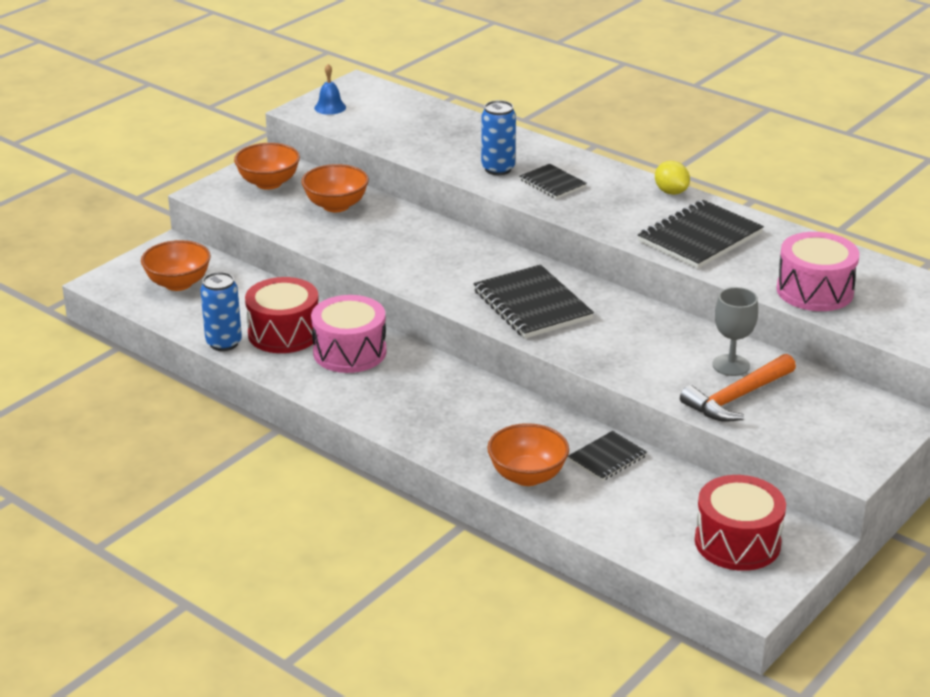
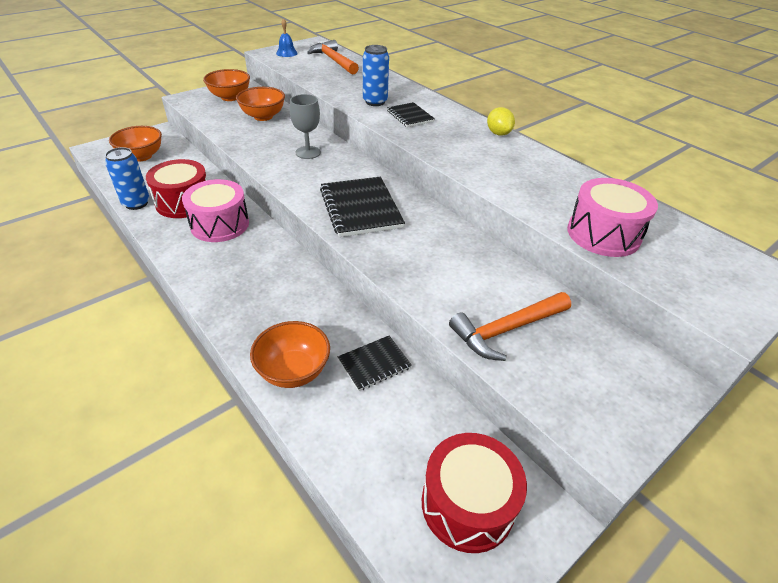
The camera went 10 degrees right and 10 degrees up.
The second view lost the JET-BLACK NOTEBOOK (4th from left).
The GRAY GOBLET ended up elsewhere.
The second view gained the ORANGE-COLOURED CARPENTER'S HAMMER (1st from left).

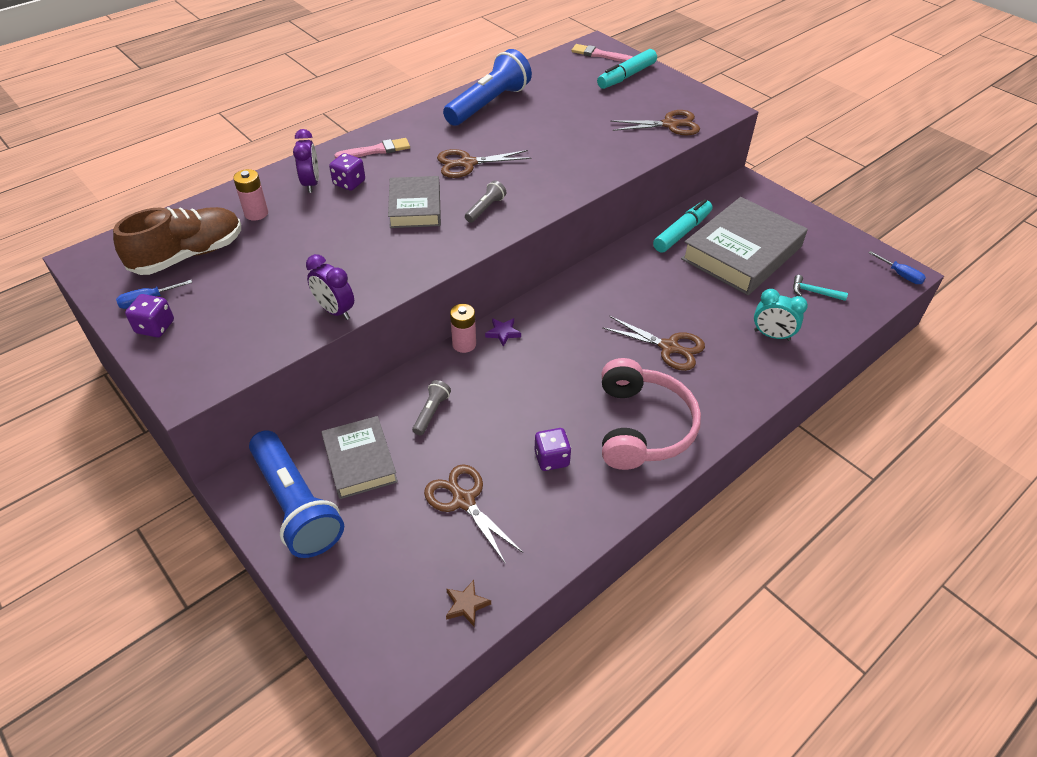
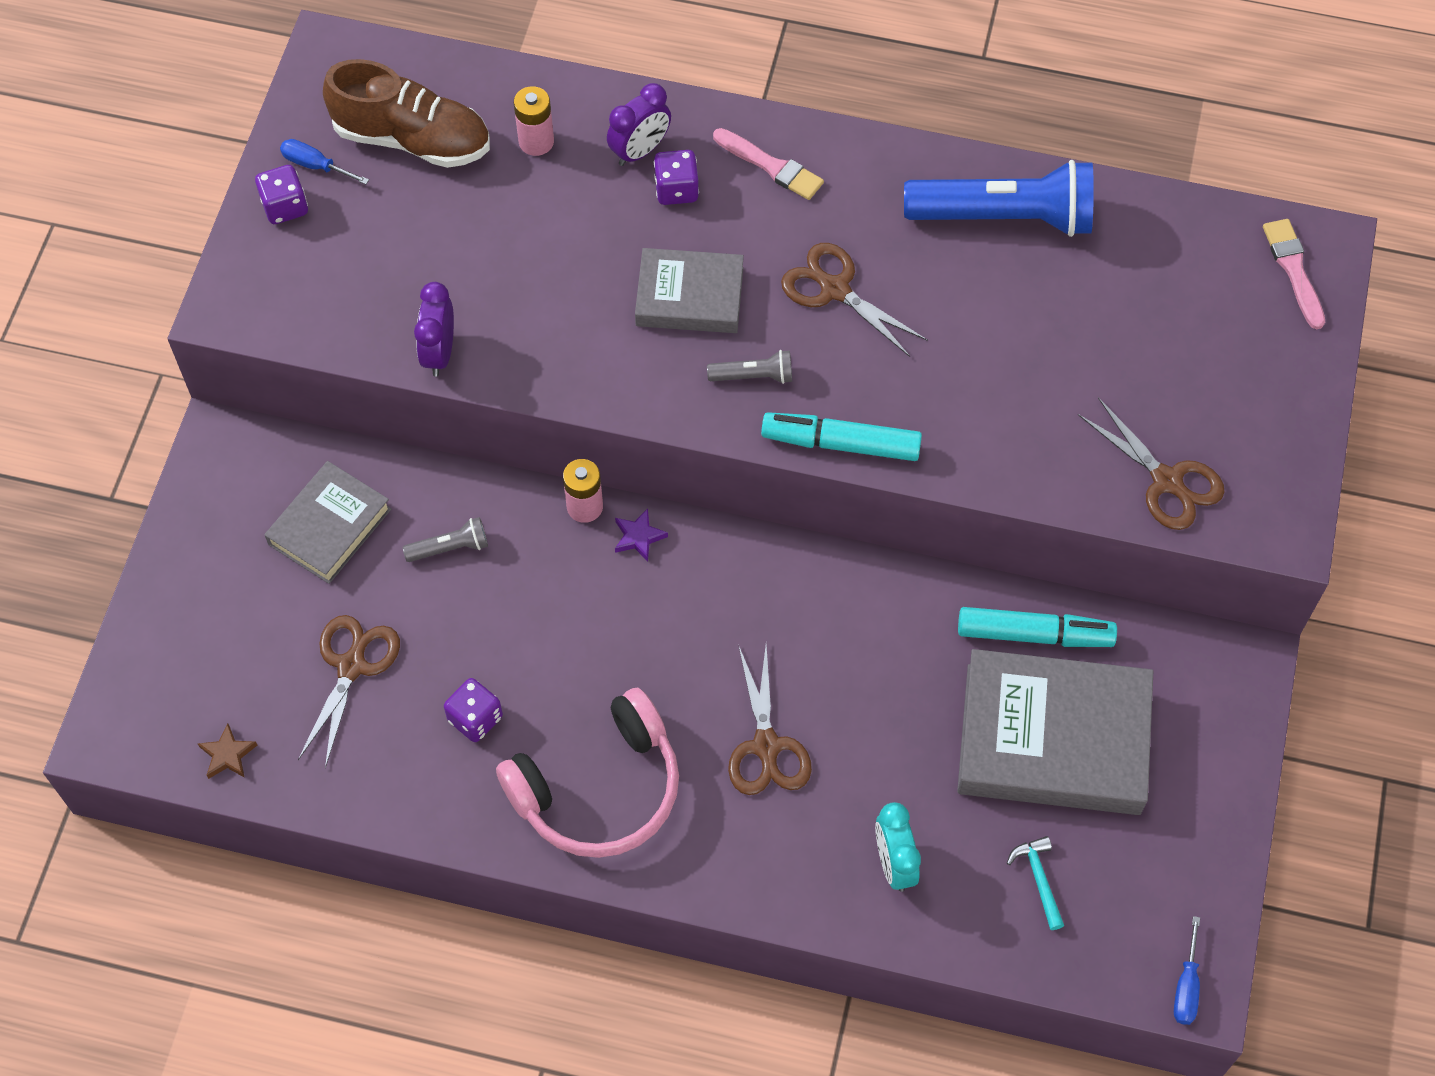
The camera went 55 degrees right and 15 degrees up.
The second view lost the ROYAL BLUE TORCH (1st from left).
The GRAY HARDCOVER (2nd from left) ended up facing another way, 45 degrees clockwise from before.
The AQUA FELT PEN (1st from left) ended up elsewhere.

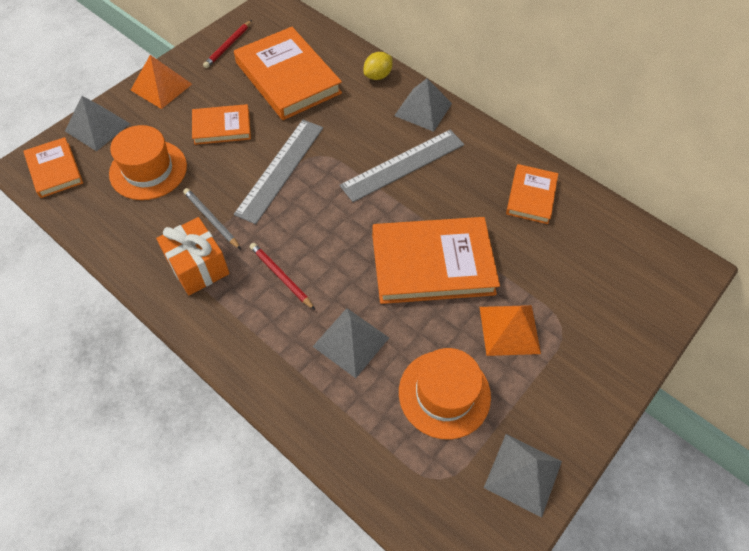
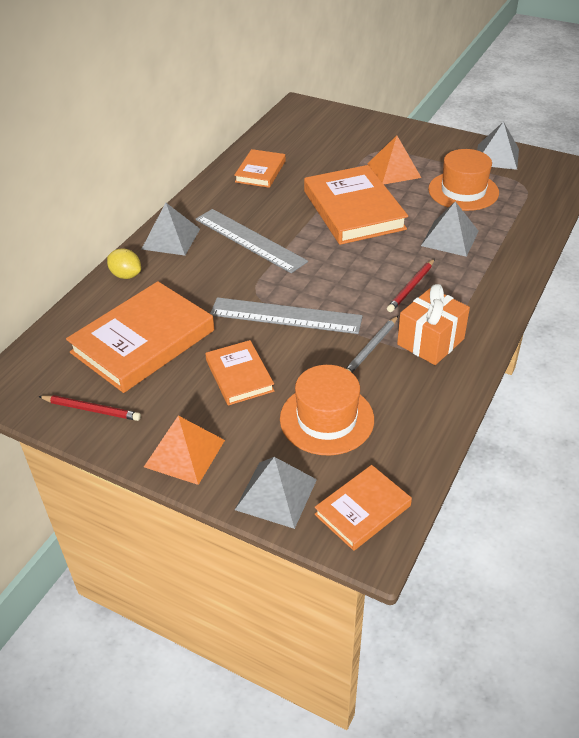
The camera went 100 degrees left and 15 degrees down.
The ORANGE-COLOURED HARDCOVER (5th from left in the first image) ended up facing another way, 75 degrees counterclockwise from before.

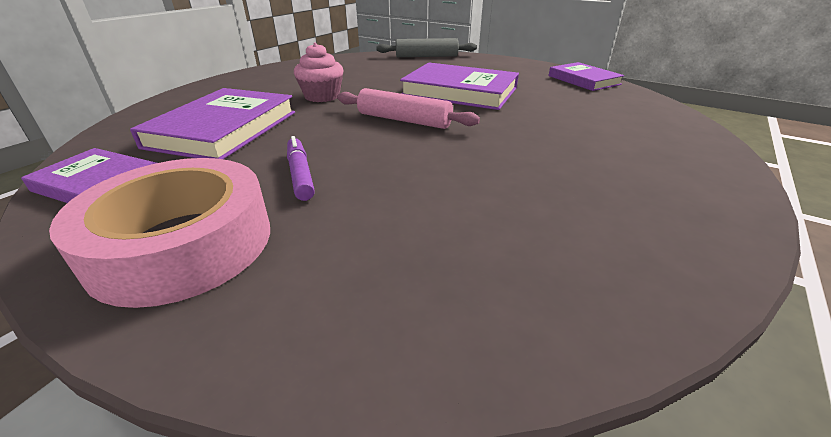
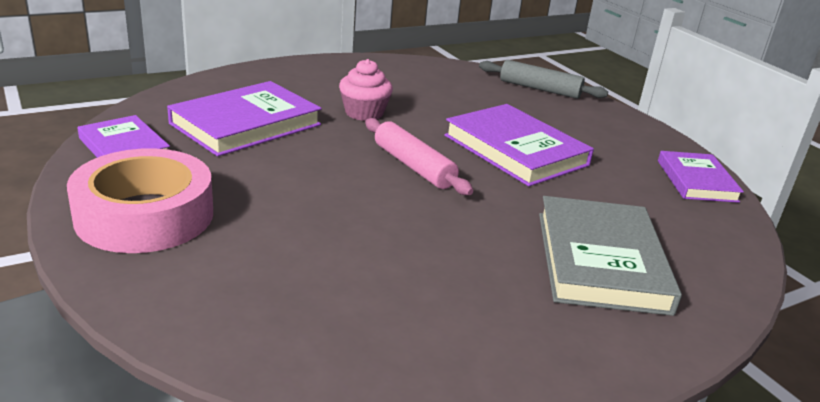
The camera went 25 degrees right and 5 degrees down.
The second view lost the PURPLE FELT PEN.
The second view gained the GRAY HARDCOVER.

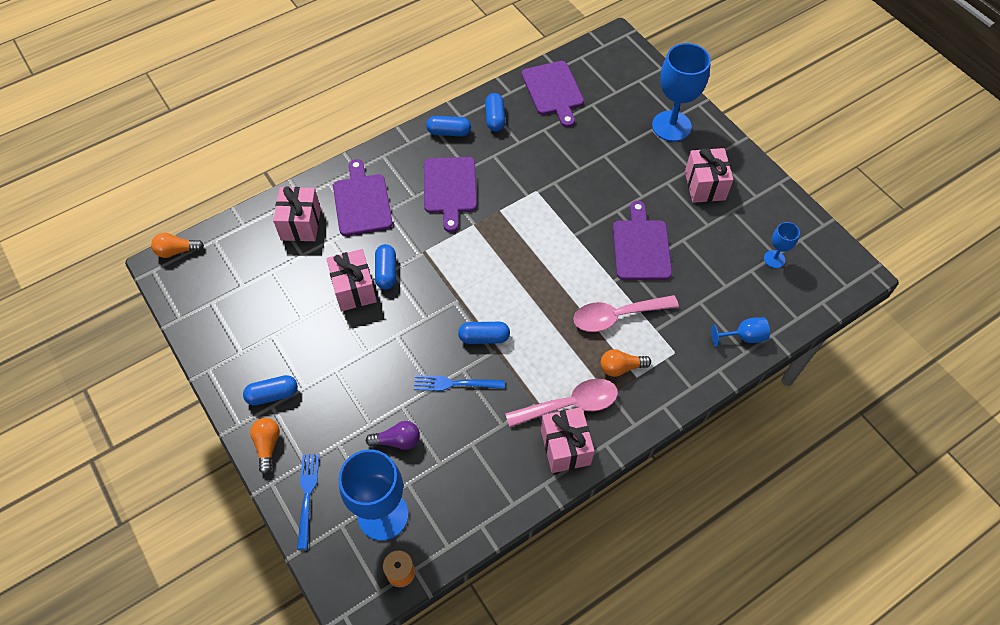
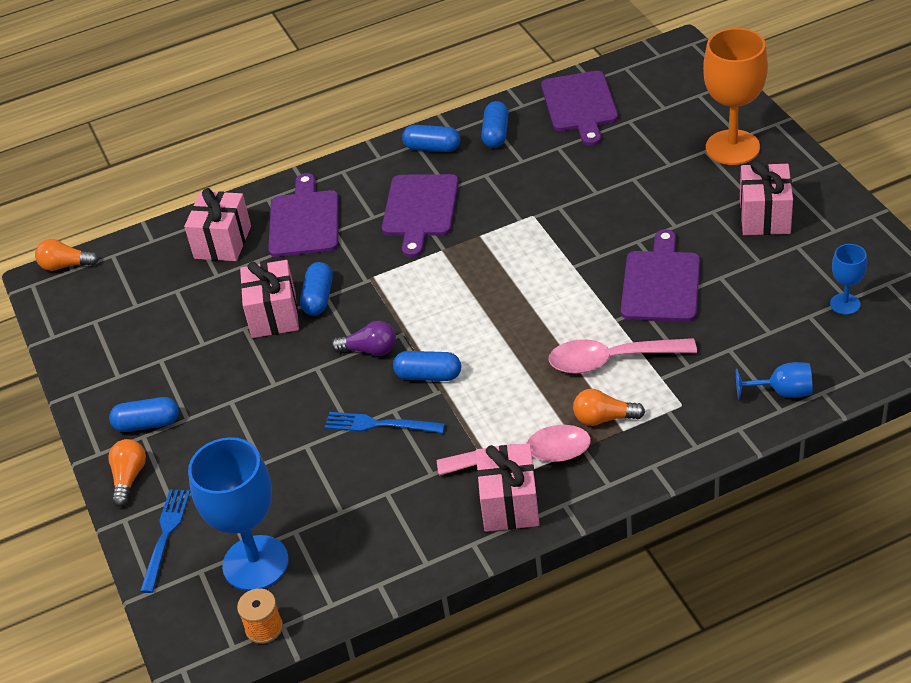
The camera went 15 degrees right and 15 degrees down.
The PURPLE LIGHT BULB ended up elsewhere.
What was the ROYAL BLUE GOBLET (2nd from left) turned into the ORANGE-COLOURED GOBLET.

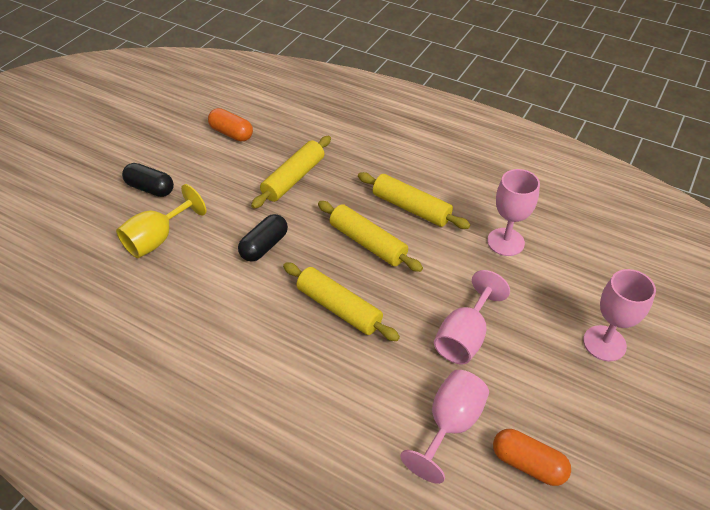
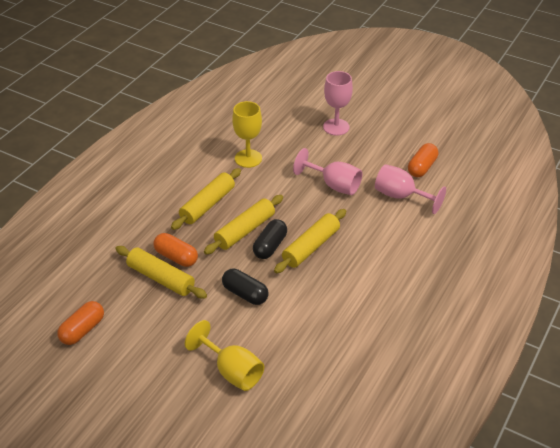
The camera went 90 degrees left and 5 degrees down.
The JET-BLACK PILL SHAPE (1st from left in the first image) ended up elsewhere.
What was the ROSY GOBLET (3rd from left) turned into the BRIGHT YELLOW GOBLET (2nd from left).
The second view gained the ORANGE-COLOURED PILL SHAPE (2nd from left).

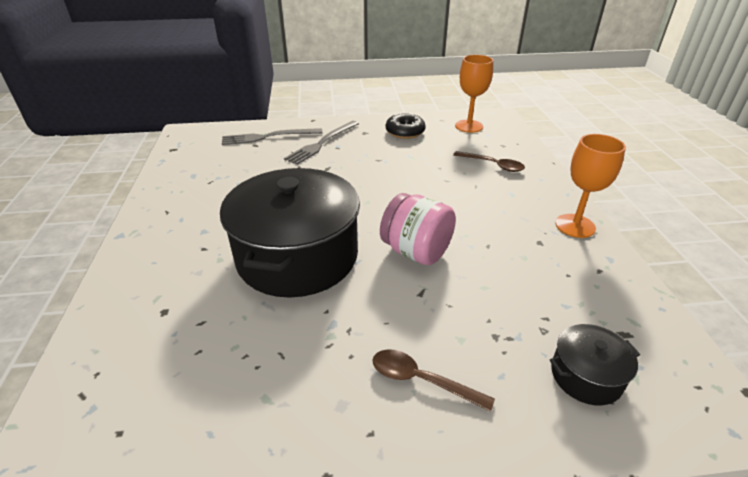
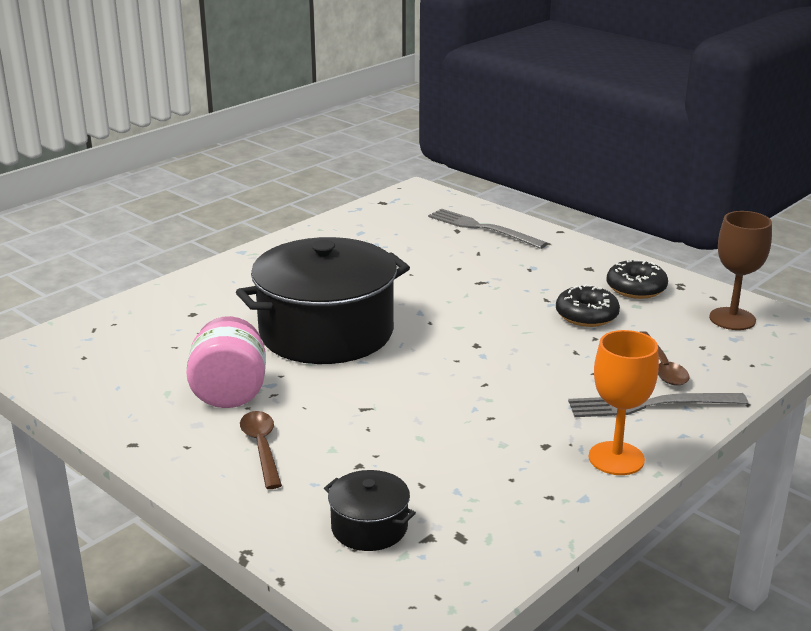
The camera went 50 degrees right and 10 degrees down.
The GRAY TABLE FORK (2nd from left) ended up elsewhere.
The ROSY JAR ended up elsewhere.
What was the ORANGE-COLOURED GOBLET (1st from left) turned into the BROWN GOBLET.
The second view gained the JET-BLACK GLAZED DONUT (1st from left).

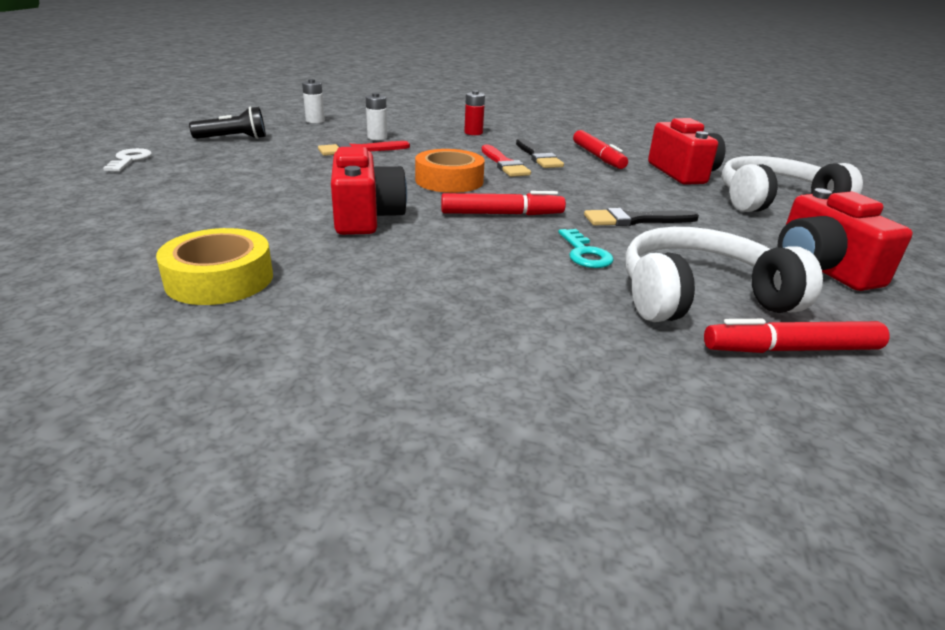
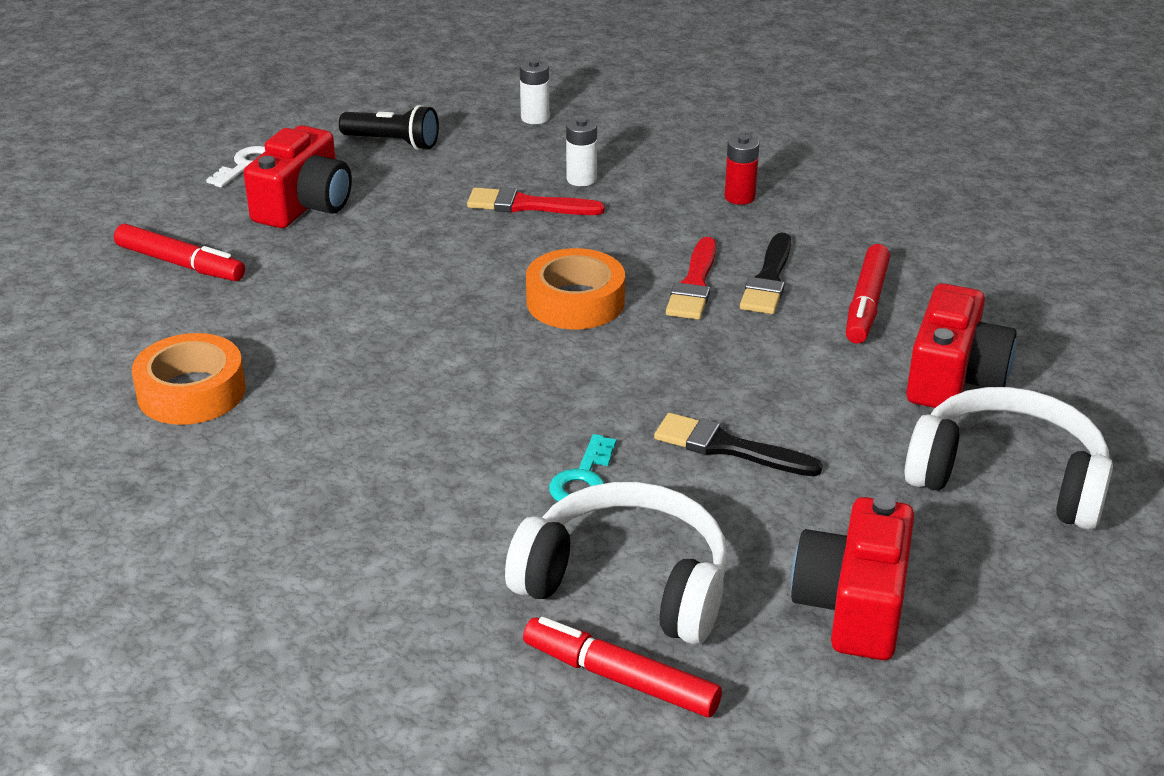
The camera went 35 degrees right and 5 degrees up.
What was the BRIGHT YELLOW ROLL OF TAPE turned into the ORANGE-COLOURED ROLL OF TAPE (1st from left).
The RED PHOTO CAMERA (1st from left) ended up elsewhere.
The RED FELT PEN (1st from left) ended up elsewhere.

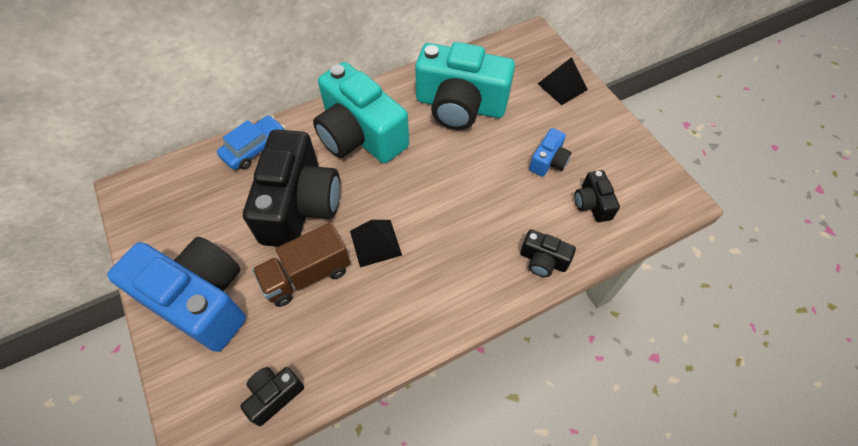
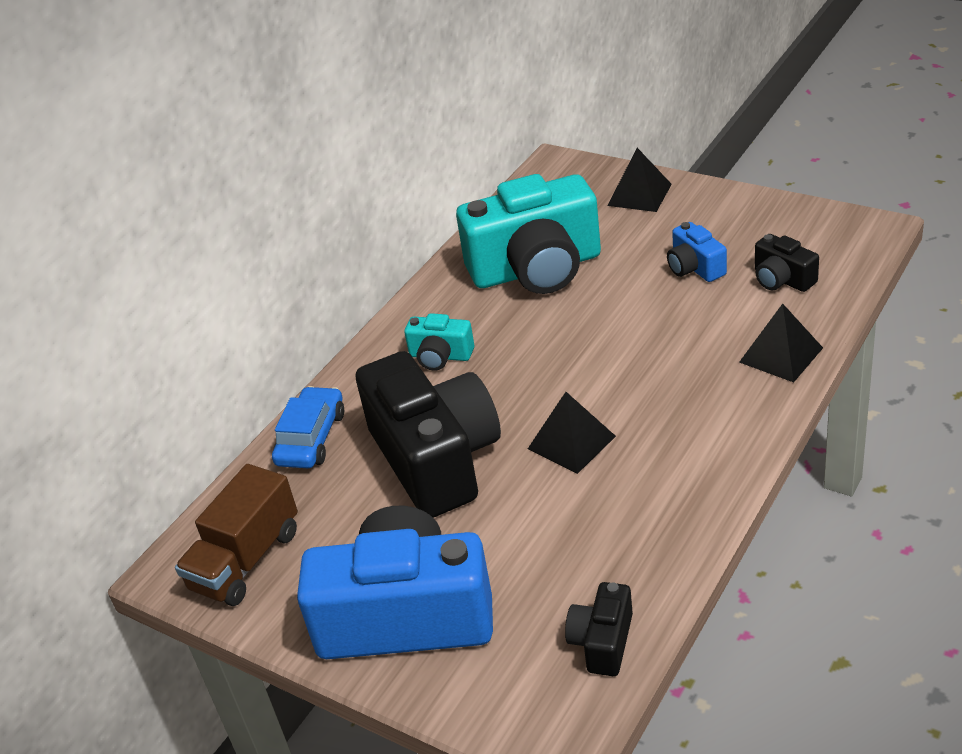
The camera went 25 degrees left and 20 degrees down.
The BROWN LORRY ended up elsewhere.
The size of the AQUA PHOTO CAMERA (1st from left) changed by a factor of 0.45.
Where the JET-BLACK PHOTO CAMERA (3rd from left) stood, the JET-BLACK PYRAMID SHAPE (3rd from left) came to stand.
The ROYAL BLUE PHOTO CAMERA (2nd from left) ended up facing another way, 150 degrees clockwise from before.

